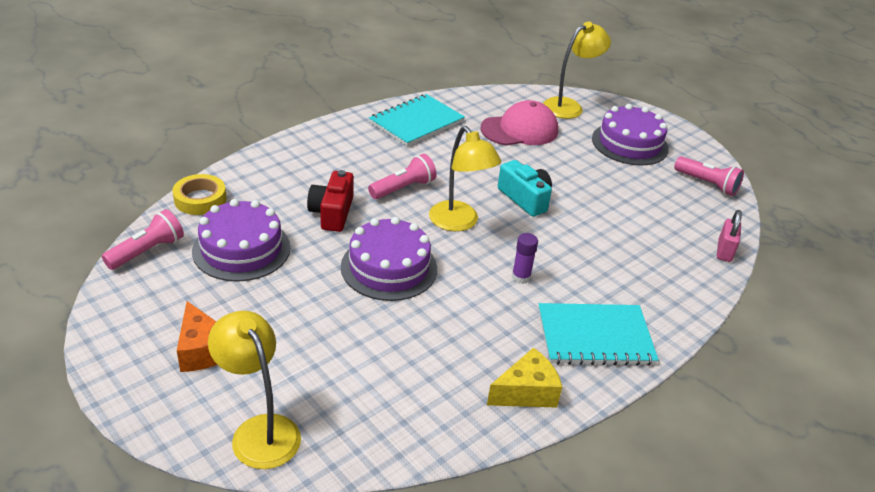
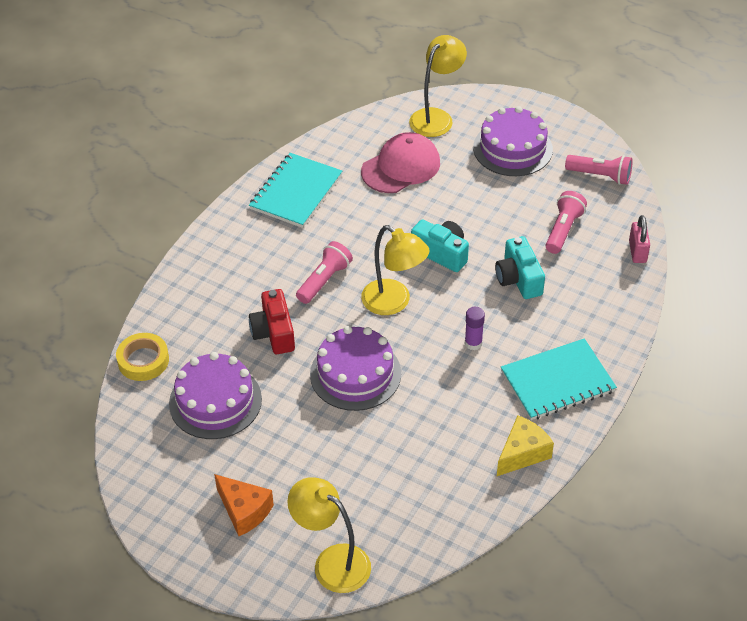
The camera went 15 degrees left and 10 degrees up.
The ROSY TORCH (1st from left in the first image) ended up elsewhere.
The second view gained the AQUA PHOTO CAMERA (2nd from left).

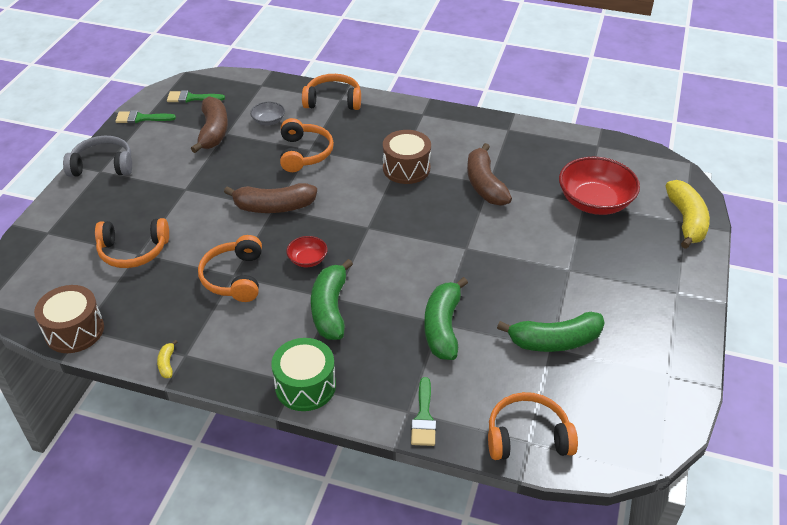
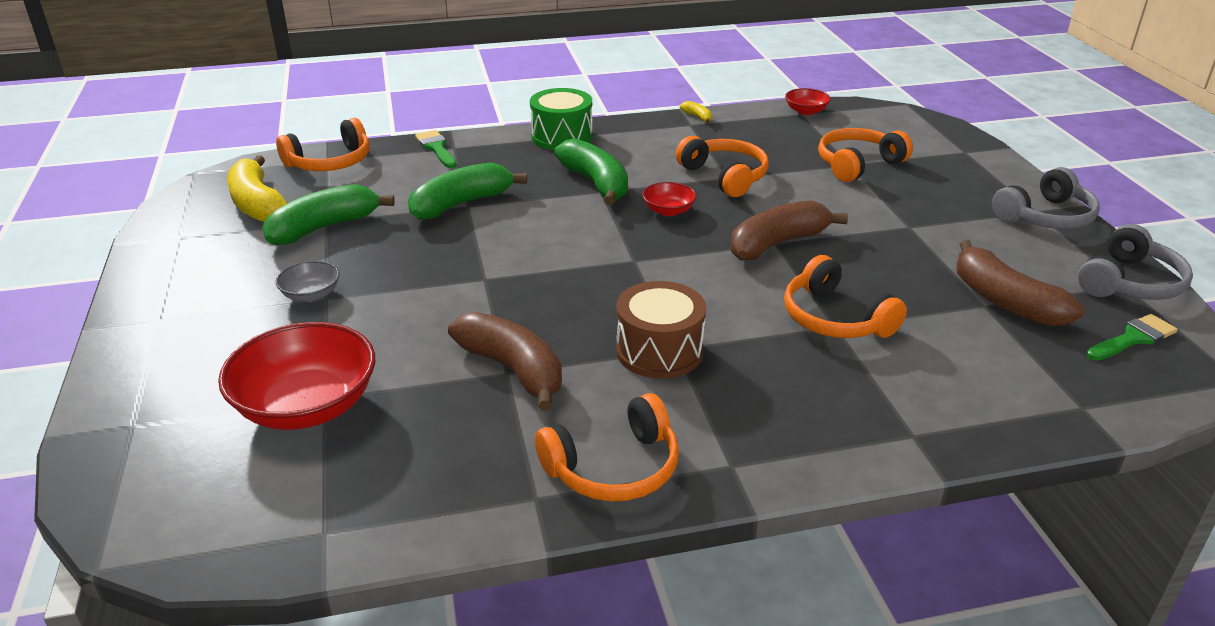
The camera went 150 degrees right and 10 degrees down.
Where the BROWN TOY DRUM (1st from left) stood, the RED BOWL (3rd from left) came to stand.
Where the EMERALD PAINTBRUSH (1st from left) stood, the GRAY HEADSET (2nd from left) came to stand.
The GRAY BOWL ended up elsewhere.
The ORANGE-COLOURED HEADSET (4th from left in the first image) ended up elsewhere.
The EMERALD BANANA FRUIT (2nd from left) ended up facing another way, 105 degrees counterclockwise from before.
The BRIGHT YELLOW BANANA FRUIT (2nd from left in the first image) ended up elsewhere.

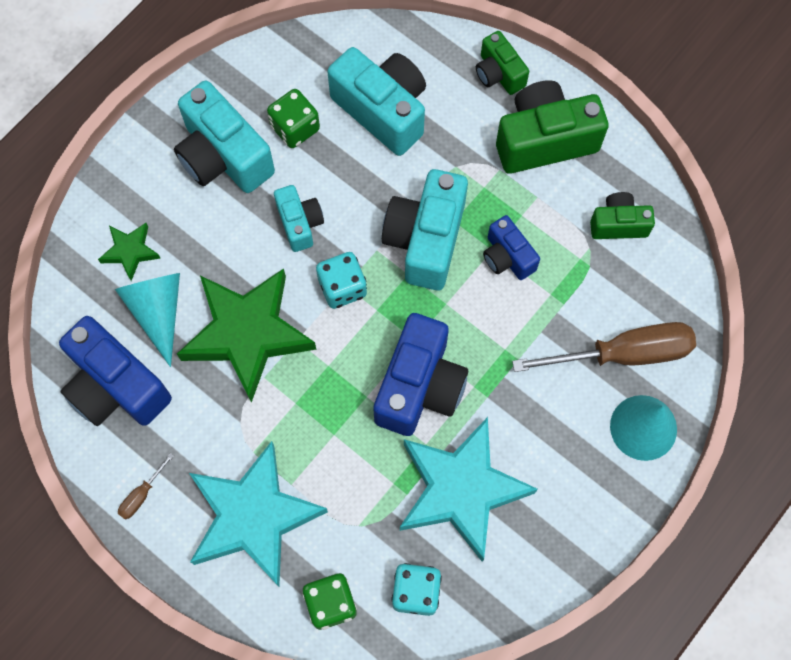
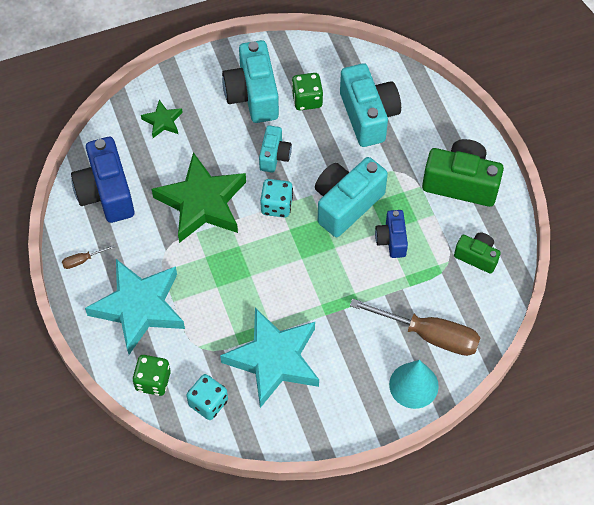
The camera went 30 degrees right and 10 degrees down.
The second view lost the AQUA CONE SHAPE (1st from left).
The second view lost the ROYAL BLUE PHOTO CAMERA (2nd from left).
The second view lost the EMERALD PHOTO CAMERA (1st from left).

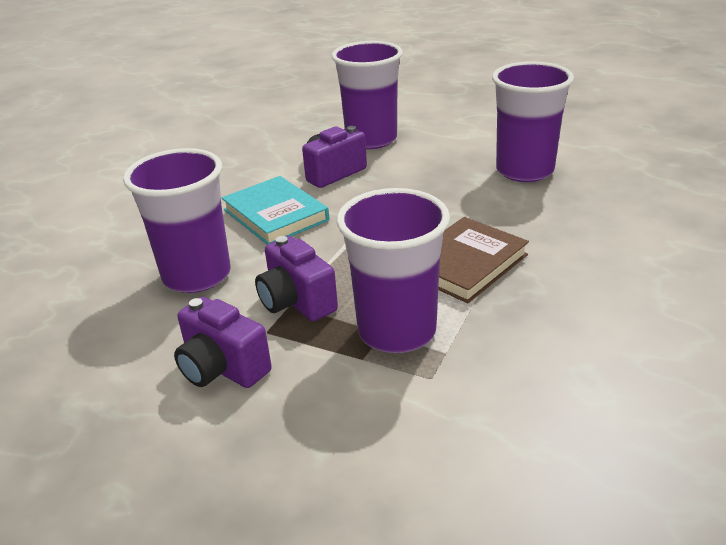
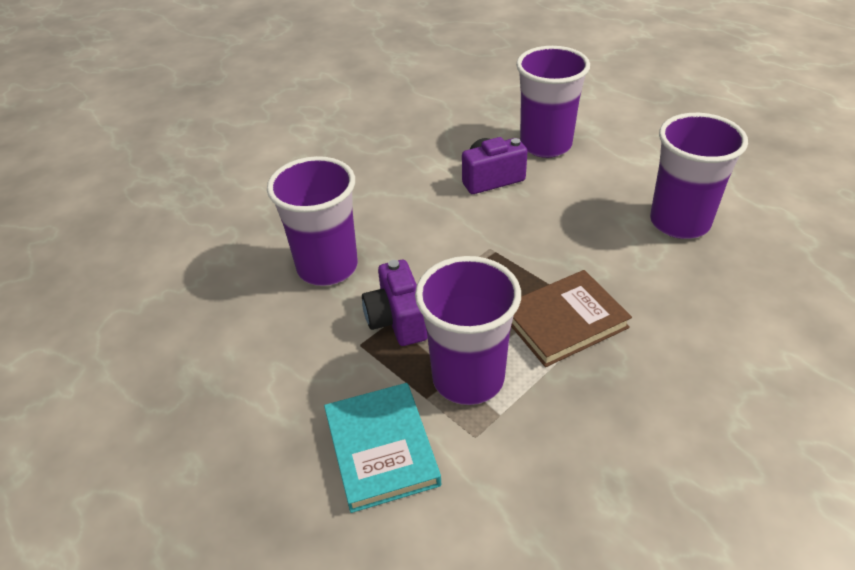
The camera went 20 degrees right and 10 degrees up.
The second view lost the PURPLE PHOTO CAMERA (1st from left).
The AQUA HARDCOVER ended up elsewhere.

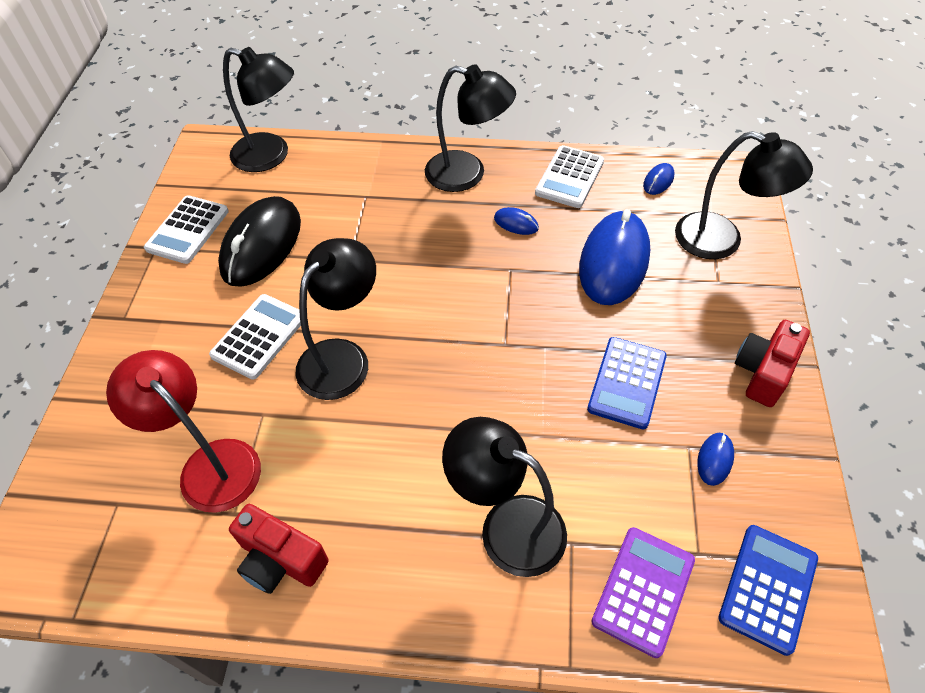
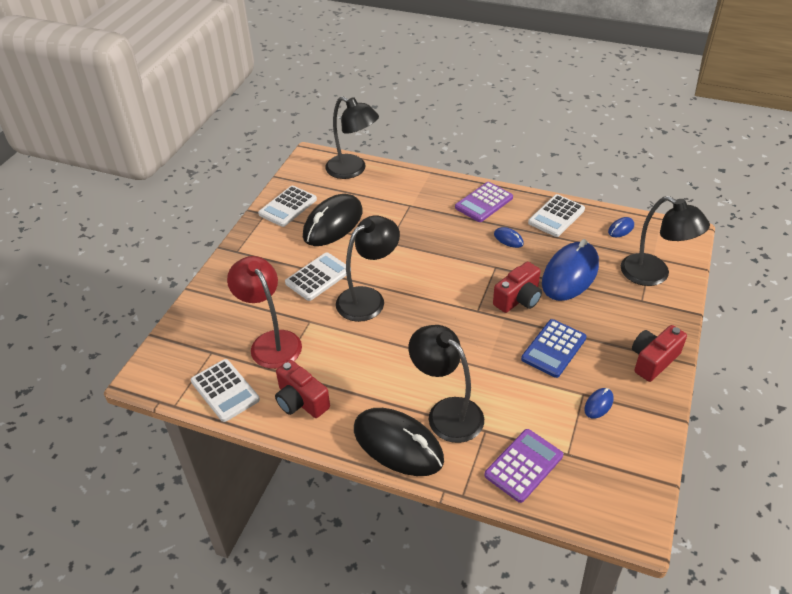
The camera went 15 degrees right and 10 degrees down.
Where the JET-BLACK READING LAMP (3rd from left) stood, the PURPLE POCKET CALCULATOR (1st from left) came to stand.
The second view lost the ROYAL BLUE POCKET CALCULATOR (2nd from left).
The second view gained the SNOW-WHITE POCKET CALCULATOR (1st from left).
The second view gained the JET-BLACK PC MOUSE (2nd from left).
The second view gained the RED PHOTO CAMERA (2nd from left).

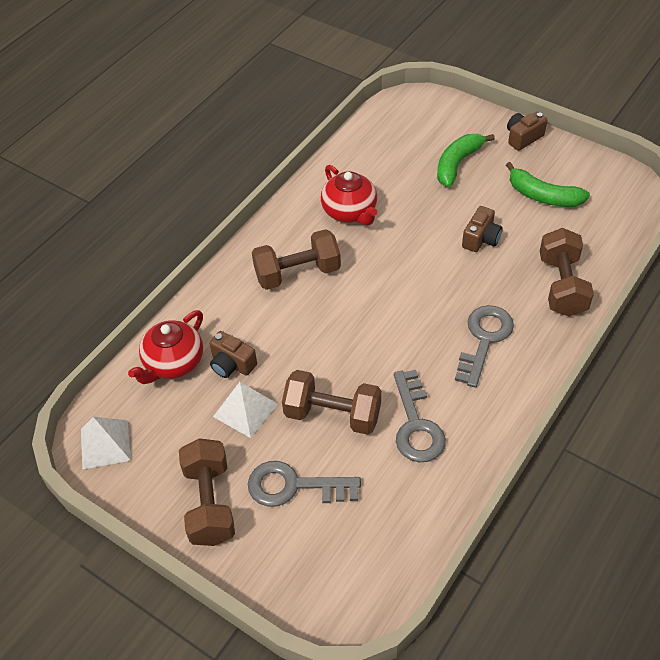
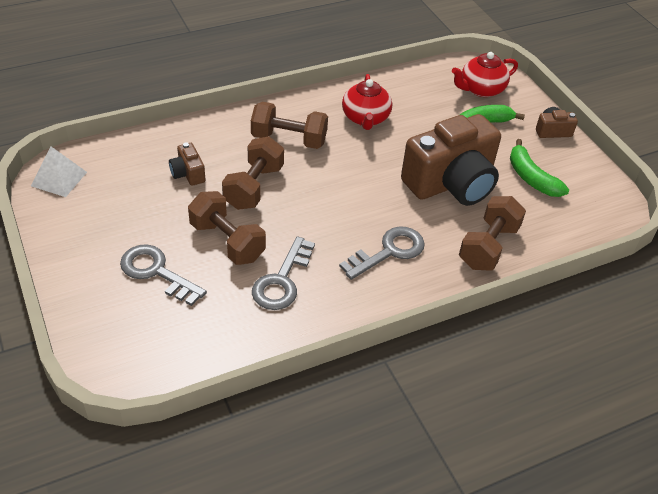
The camera went 25 degrees right and 5 degrees down.
The RED TEA POT (1st from left in the first image) ended up elsewhere.
The BROWN HAND WEIGHT (1st from left in the first image) ended up elsewhere.
The second view lost the SNOW-WHITE PYRAMID SHAPE (2nd from left).
The size of the BROWN PHOTO CAMERA (2nd from left) changed by a factor of 2.38.

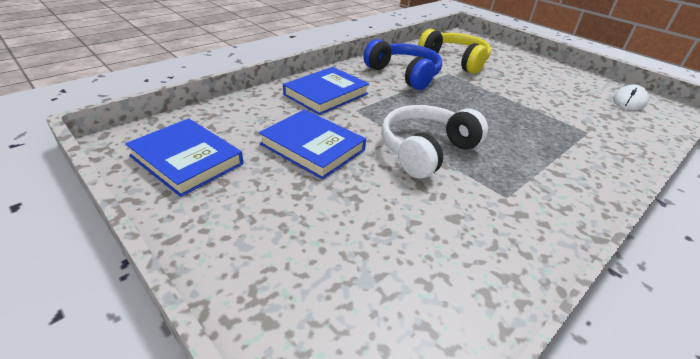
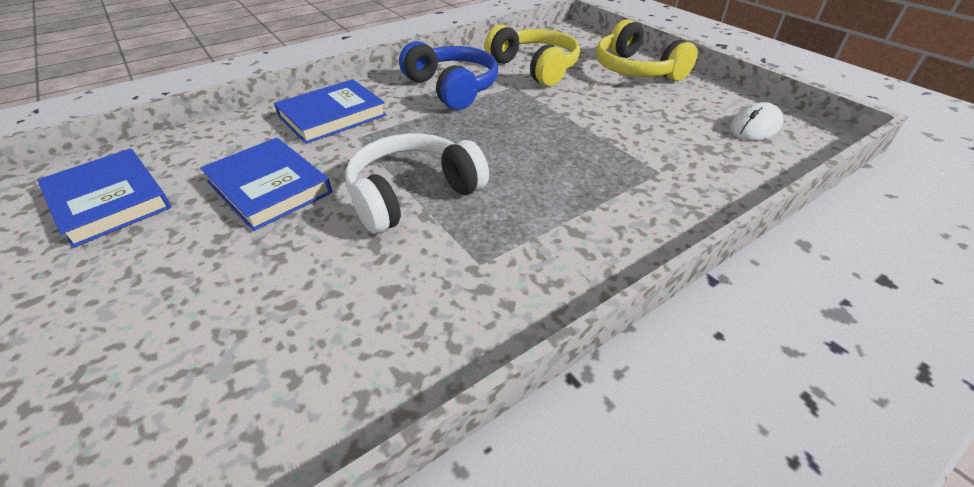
The camera went 10 degrees right and 5 degrees up.
The second view gained the BRIGHT YELLOW HEADSET (2nd from left).

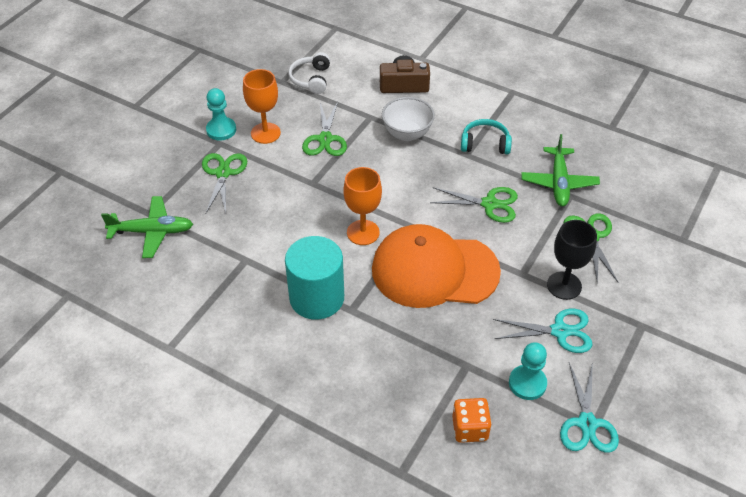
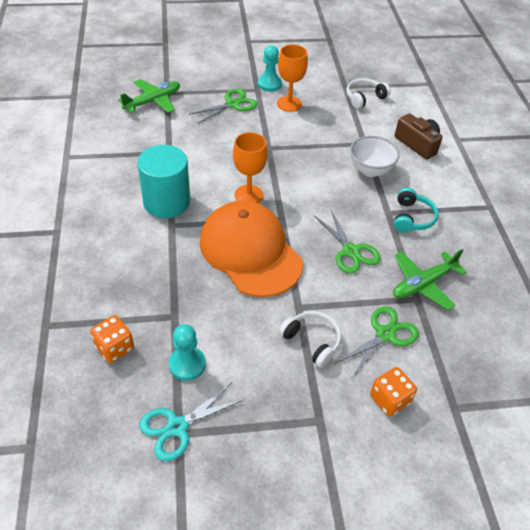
The camera went 50 degrees right and 0 degrees up.
The EMERALD TOY PLANE (1st from left) ended up facing another way, 90 degrees counterclockwise from before.
The second view lost the EMERALD PAIR OF SCISSORS (2nd from left).
The AQUA HEADSET ended up facing another way, 45 degrees clockwise from before.
The second view lost the AQUA PAIR OF SCISSORS (1st from left).
Where the JET-BLACK GOBLET stood, the SNOW-WHITE HEADSET (1st from left) came to stand.
The second view gained the ORANGE-COLOURED DICE (2nd from left).

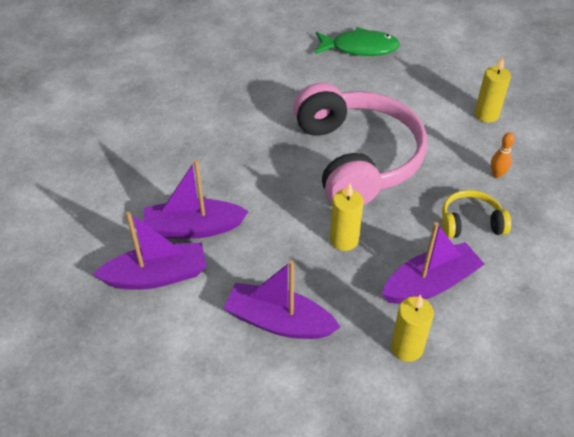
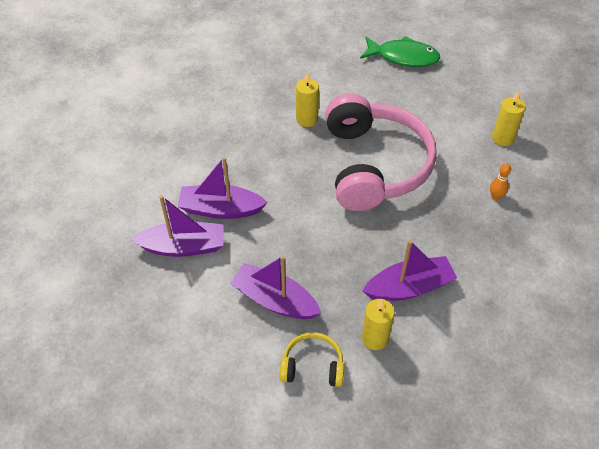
The camera went 10 degrees right and 5 degrees up.
The BRIGHT YELLOW WAX CANDLE (1st from left) ended up elsewhere.
The BRIGHT YELLOW HEADSET ended up elsewhere.

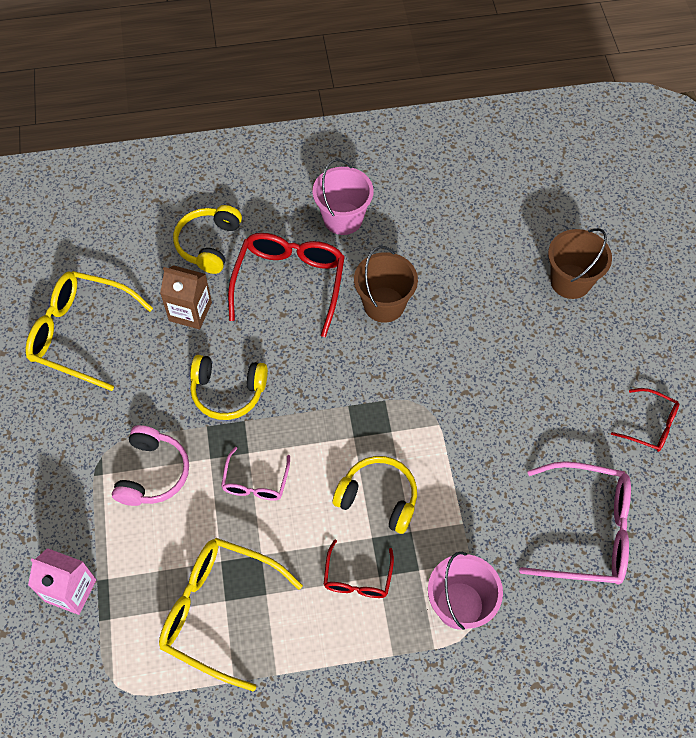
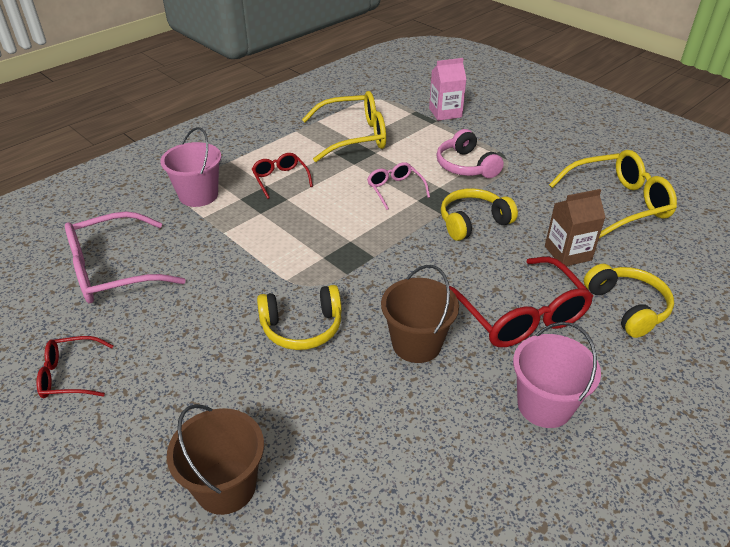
The camera went 145 degrees right and 20 degrees down.
The BRIGHT YELLOW HEADSET (3rd from left in the first image) ended up elsewhere.

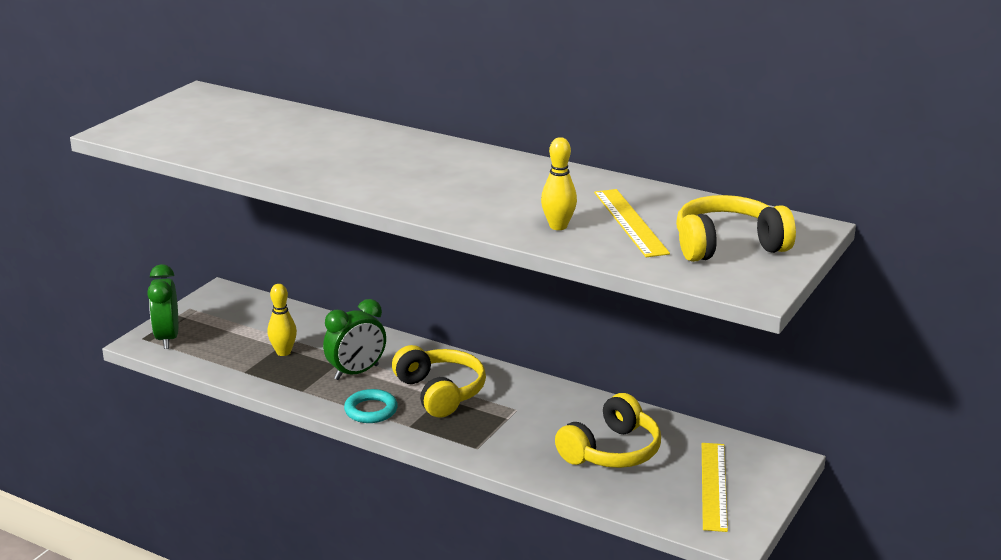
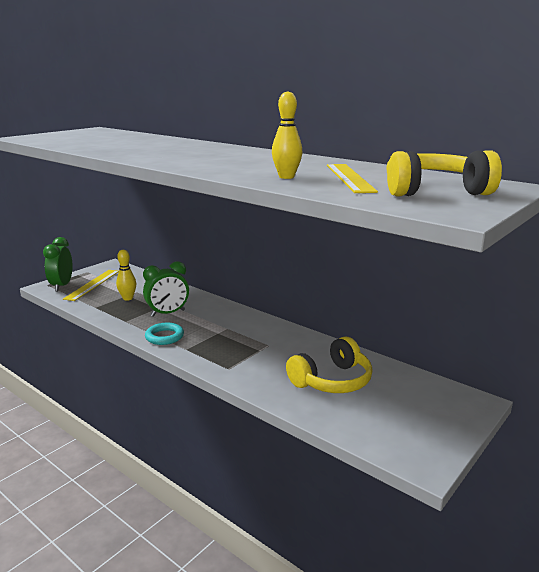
The camera went 10 degrees right and 5 degrees down.
The second view lost the BRIGHT YELLOW HEADSET (1st from left).
The BRIGHT YELLOW RULER (2nd from left in the first image) ended up elsewhere.

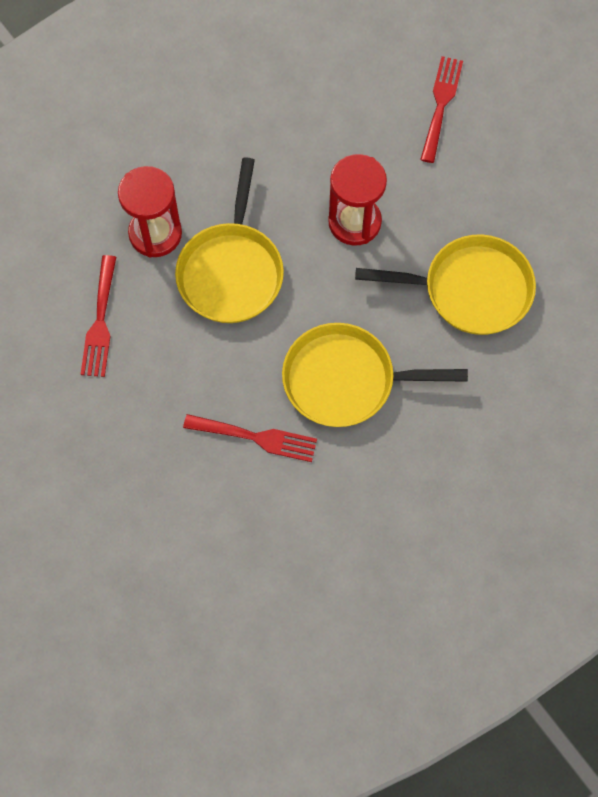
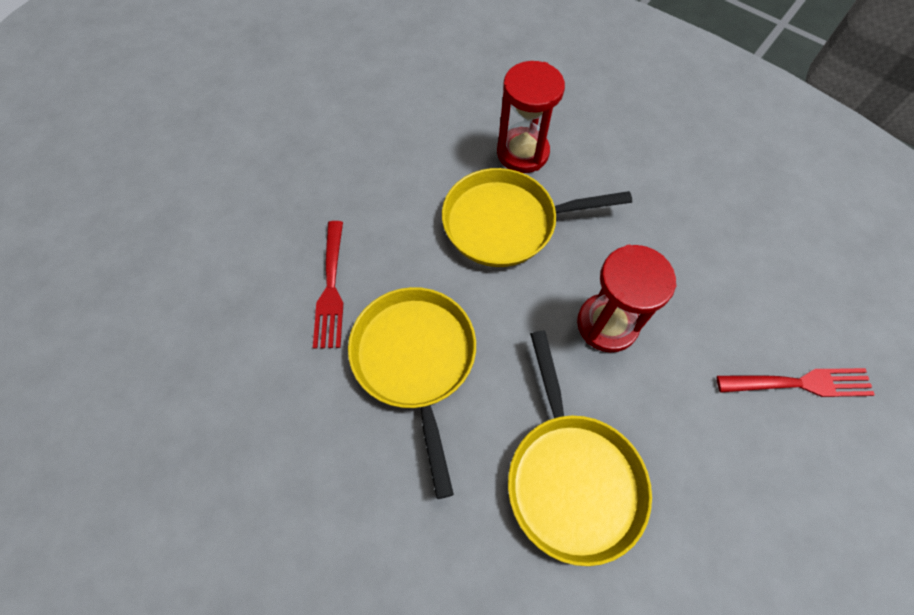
The camera went 75 degrees right and 5 degrees down.
The second view lost the RED TABLE FORK (1st from left).

